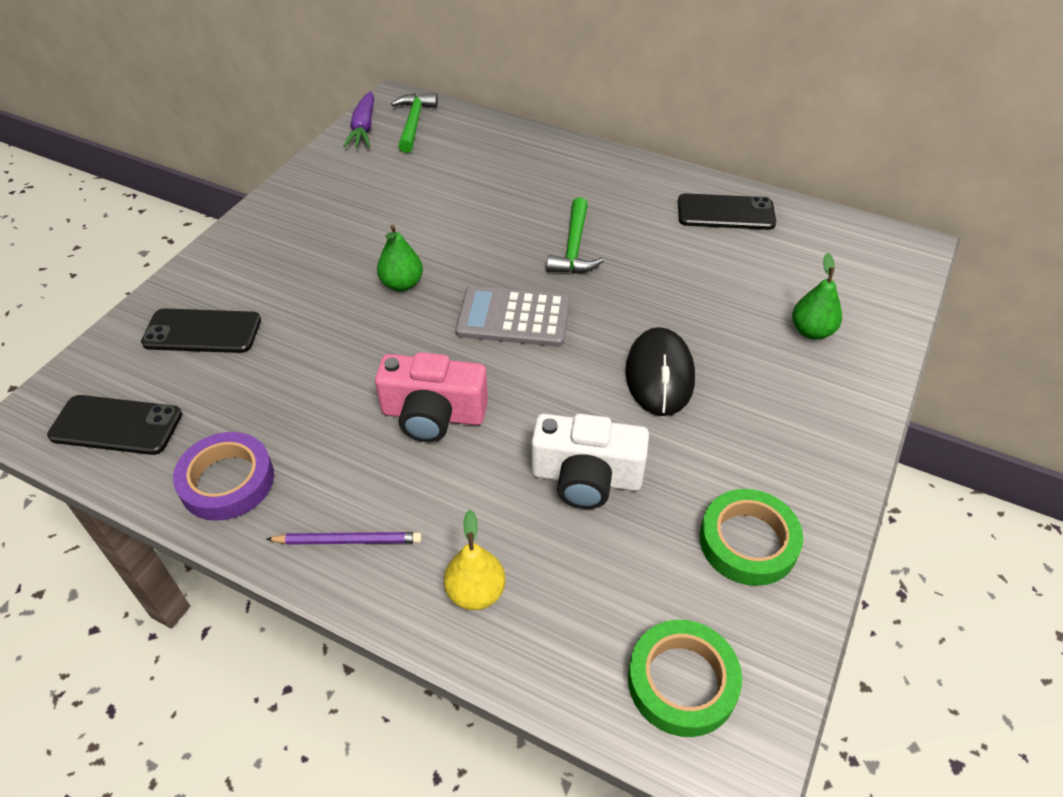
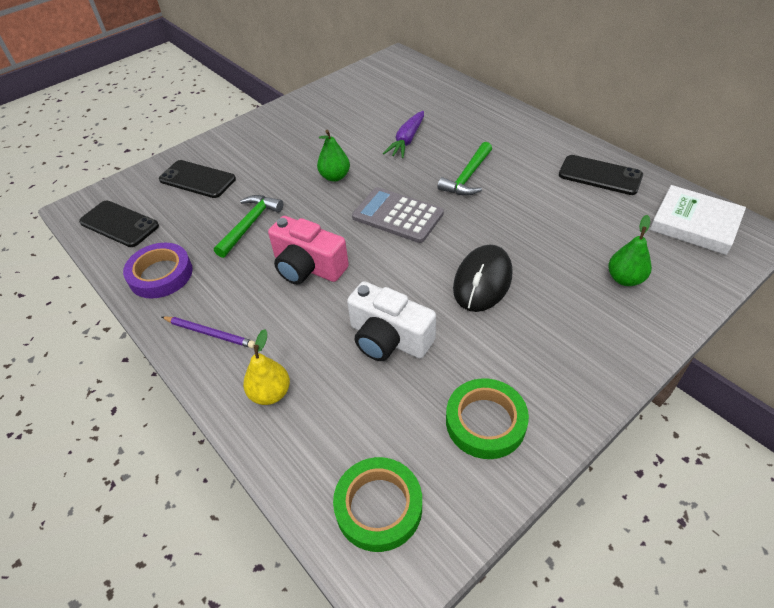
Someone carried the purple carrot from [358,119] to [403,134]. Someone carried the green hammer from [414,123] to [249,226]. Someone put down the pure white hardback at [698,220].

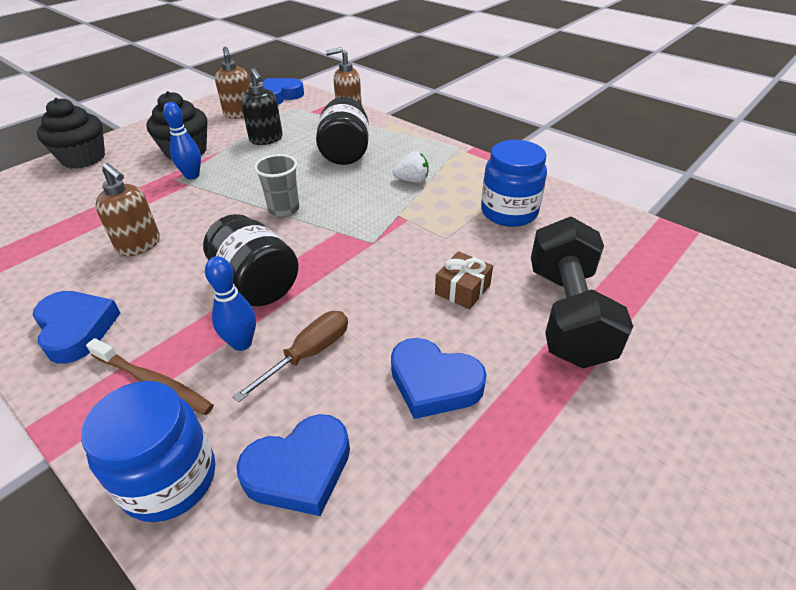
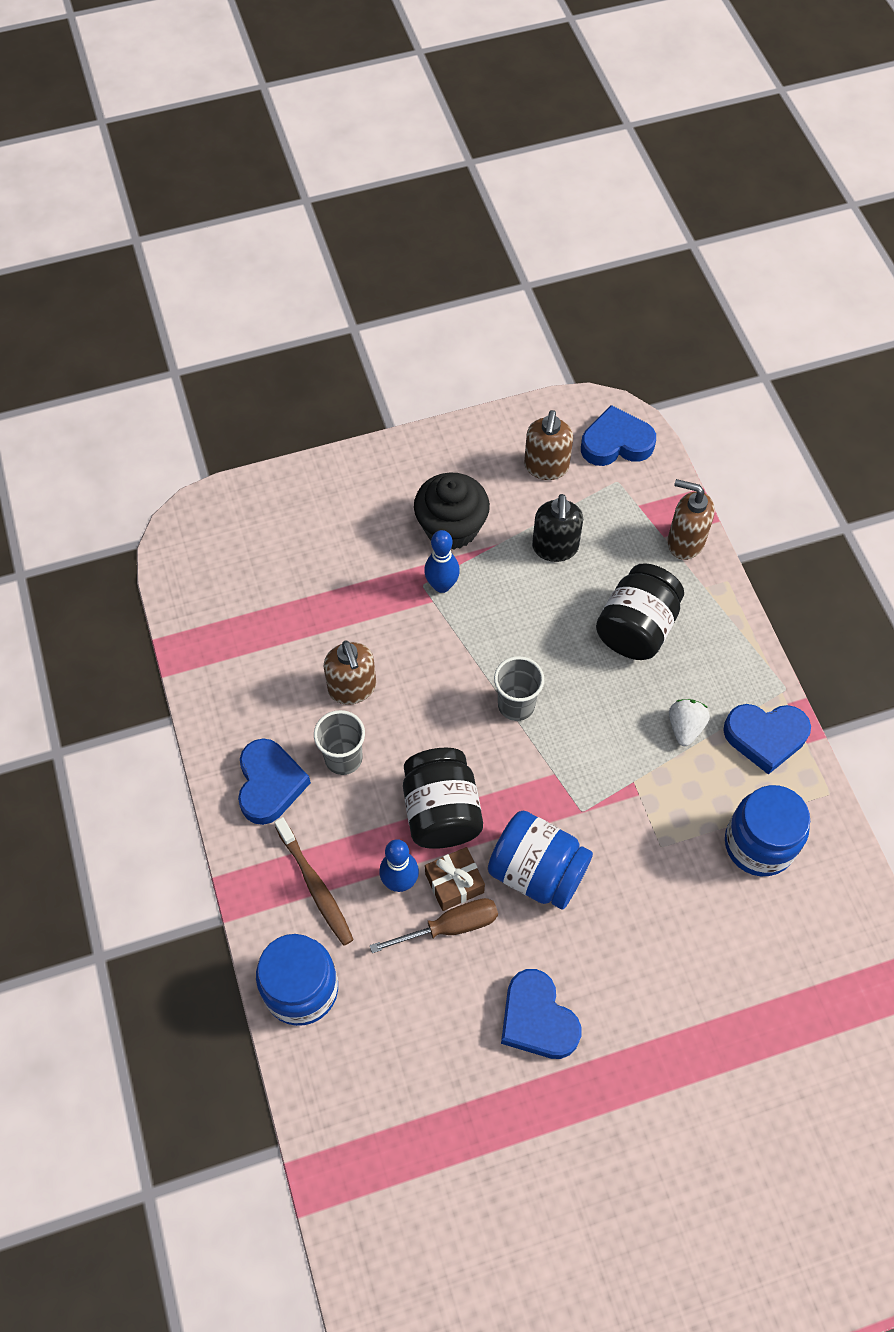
Someone took away the jet-black muffin at [71,133]. Someone carried the blue love heart from [293,465] to [767,739]. Someone rotated the pure white strawberry at [410,167] by 105 degrees counterclockwise. Someone carried the dark brown gift from [464,280] to [455,879]. Someone took away the jet-black dumbbell at [582,292]. Someone put down the gray cup at [339,742]. Someone put down the blue jam jar at [540,860].

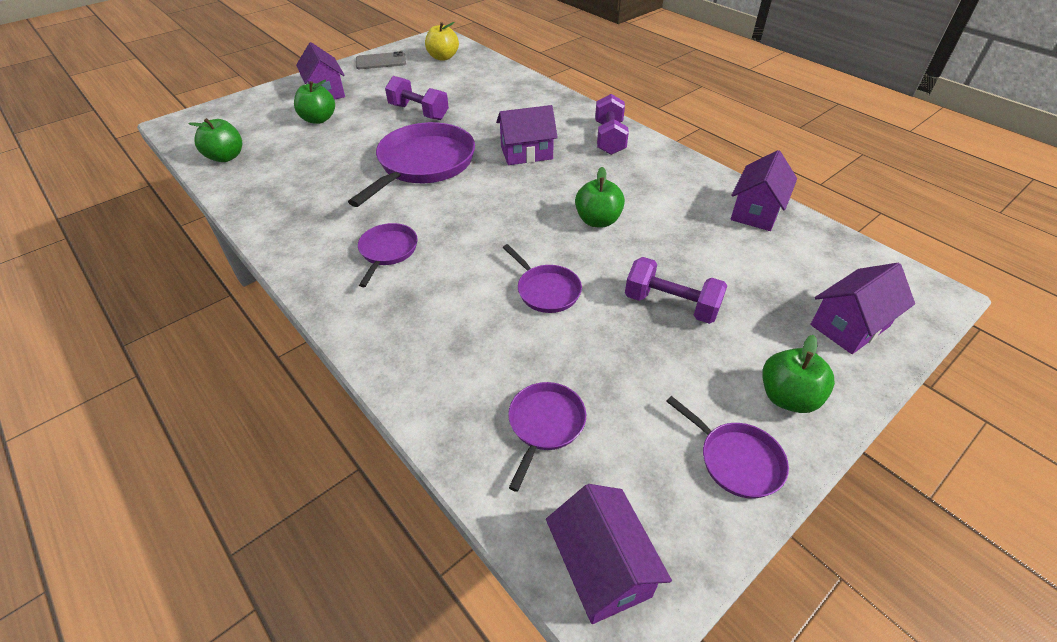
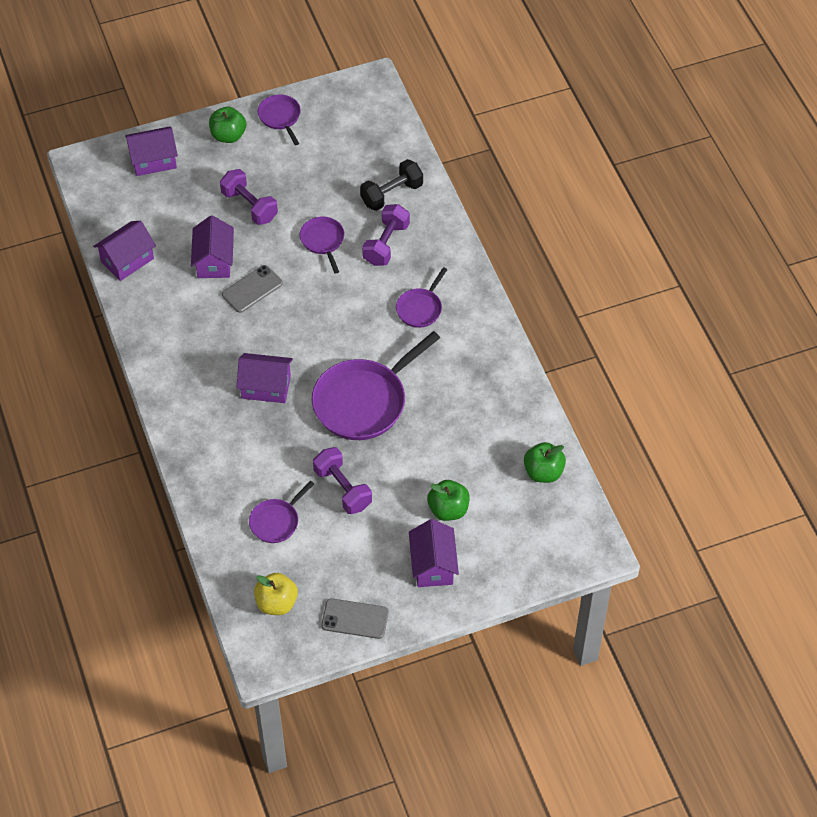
Someone carried the purple frying pan from [547,437] to [281,512]. Someone carried the purple cottage from [609,554] to [212,246]. Someone swapped the green apple at [600,197] for the gray smartphone at [252,289]. Someone carried the purple dumbbell from [612,124] to [386,235]. Someone put down the jet-black dumbbell at [391,185].

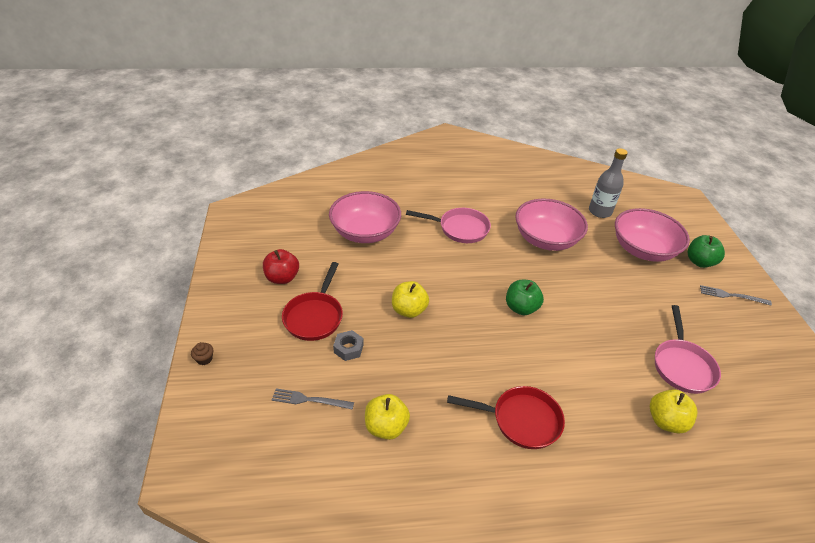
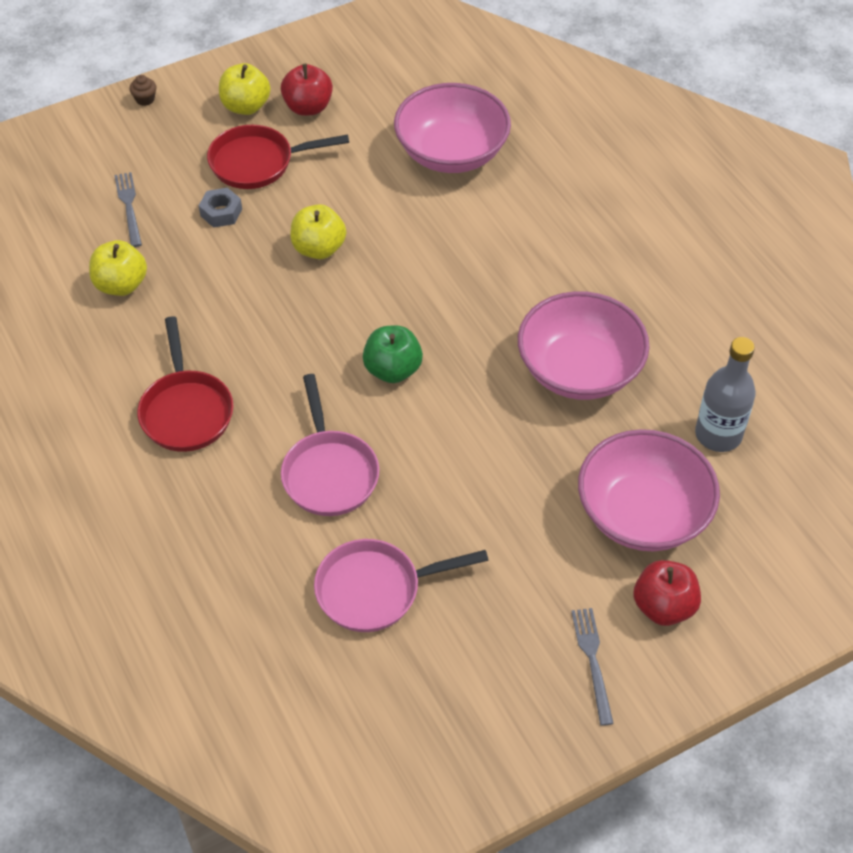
Someone carried the pink frying pan from [448,225] to [330,445]. Someone carried the golden apple from [673,411] to [245,89]. Someone repainted the green apple at [706,251], which became the scarlet apple at [667,593].

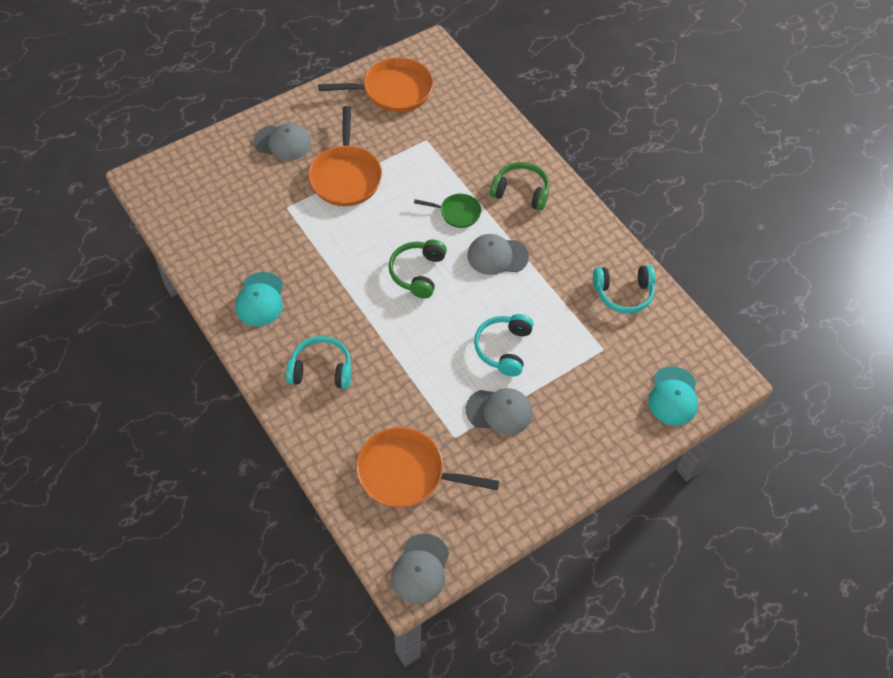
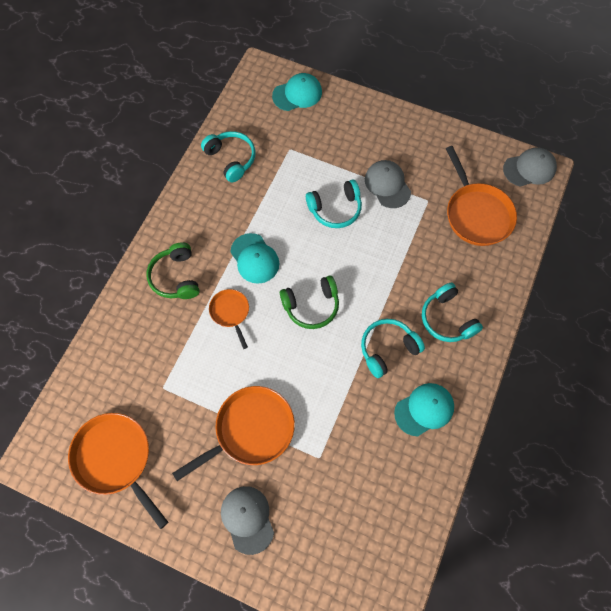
Someone repainted the green frying pan at [447,211], which became the orange-coloured frying pan at [229,319]. Someone repainted the gray baseball cap at [498,254], which became the aqua baseball cap at [254,258]. Someone put down the aqua over-ear headphones at [393,348].

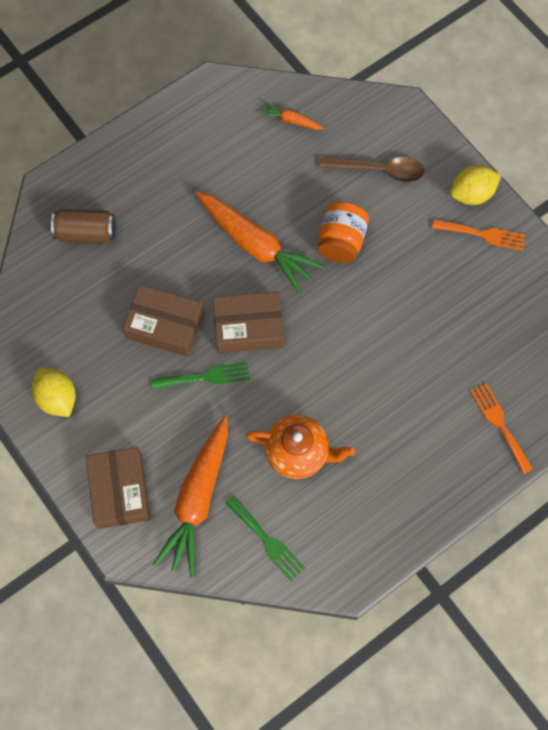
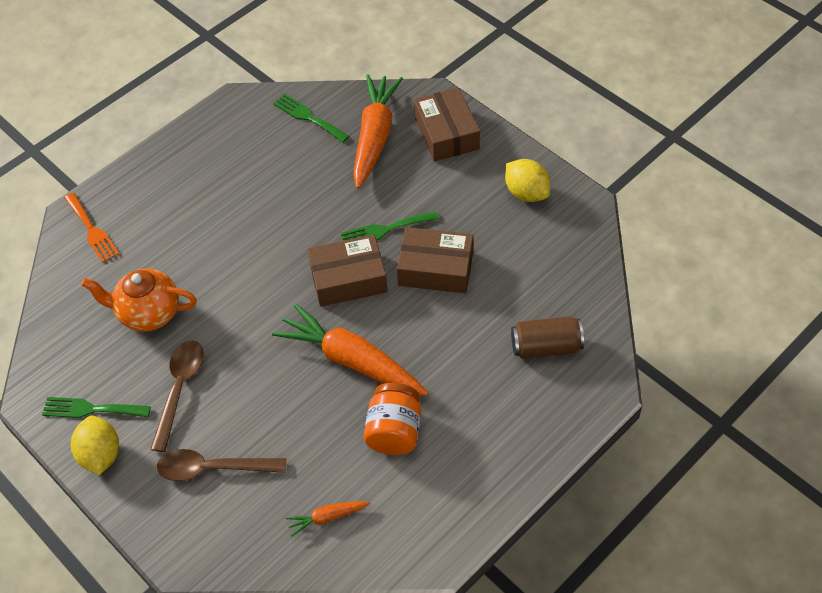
Someone carried the orange-coloured tea pot from [300,447] to [139,300]. Someone rotated the orange-coloured carrot at [292,116] by 150 degrees clockwise. Someone carried the orange-coloured jam jar from [343,232] to [392,419]. Someone repainted the orange-coloured fork at [479,235], which became the green fork at [96,407]. Someone rotated the golden citrus fruit at [475,185] by 75 degrees counterclockwise. Someone put down the dark brown teaspoon at [177,396].

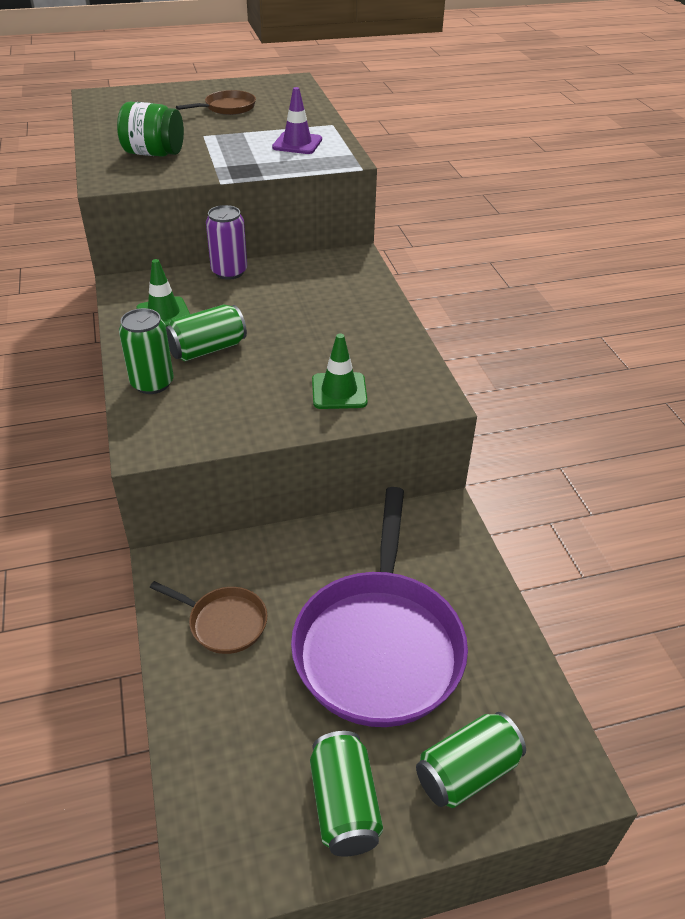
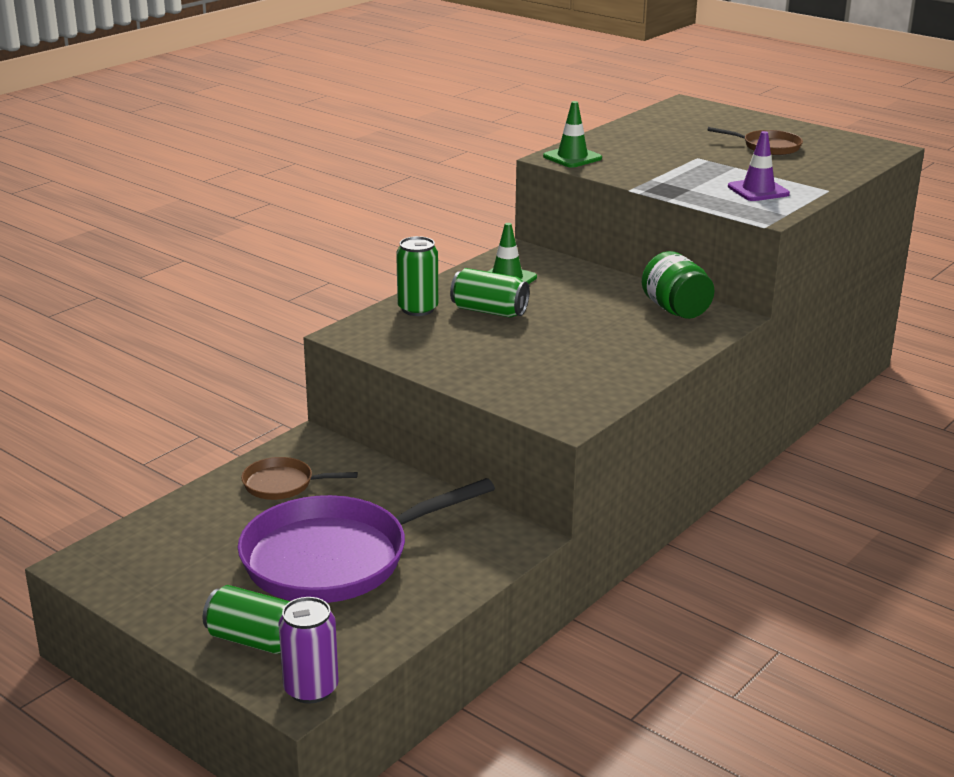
Someone carried the green jam jar from [150,129] to [678,285]. Someone rotated the dark brown frying pan at [208,617] by 105 degrees clockwise. Someone carried the purple can from [226,242] to [308,650]. Someone took away the green can at [346,794]. Someone carried the green safety cone from [340,371] to [572,134].

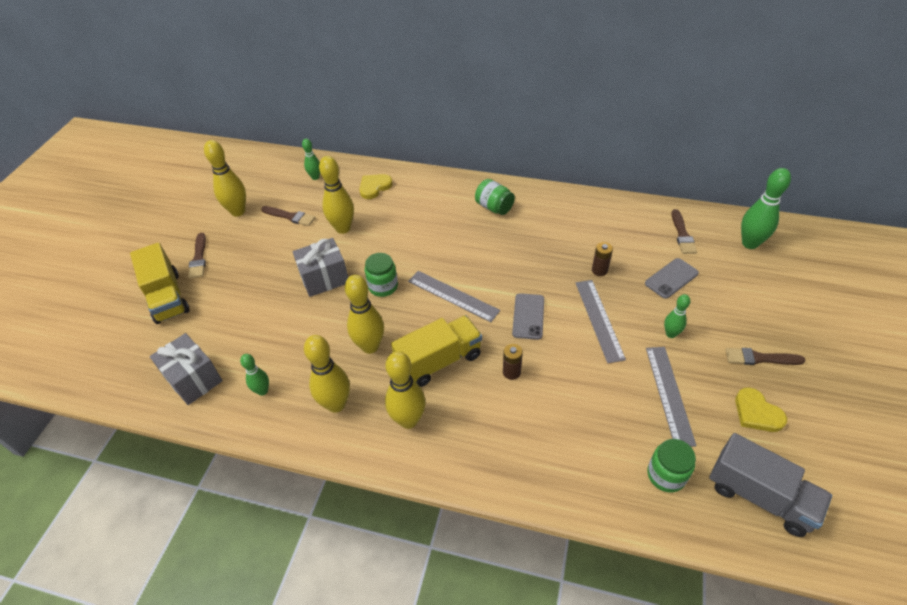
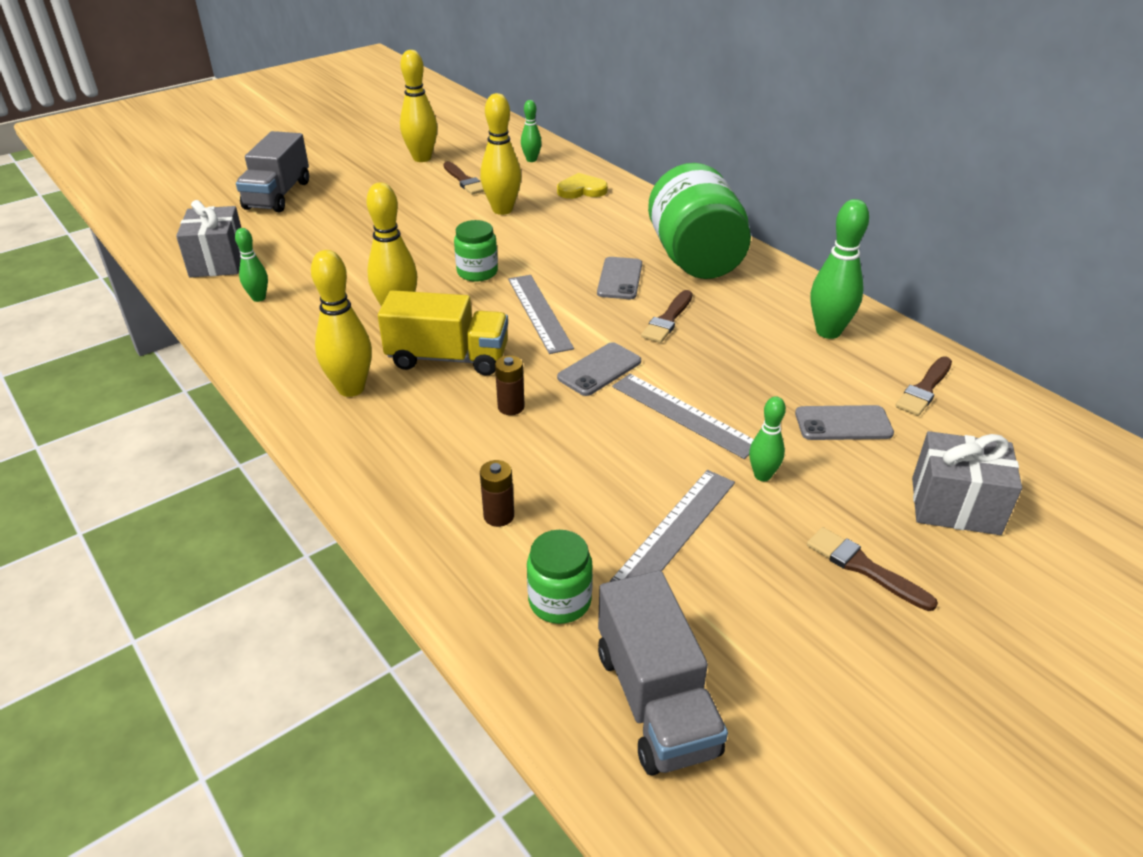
Someone repainted the golden toy truck at [160,283], which became the gray toy truck at [272,171]. Someone carried the dark brown paint brush from [197,255] to [667,316]. Someone carried the gray gift from [320,267] to [967,483]. Someone took away the golden tenpin at [327,374]. Someone scaled the green jam jar at [495,197] by 2.06. Someone rotated the gray measuring stick at [601,321] by 75 degrees counterclockwise. Someone carried the dark brown battery from [602,259] to [497,493]. Someone took away the golden love heart at [761,409]. Someone carried the green tenpin from [766,208] to [840,269]. Someone put down the gray smartphone at [619,278].

